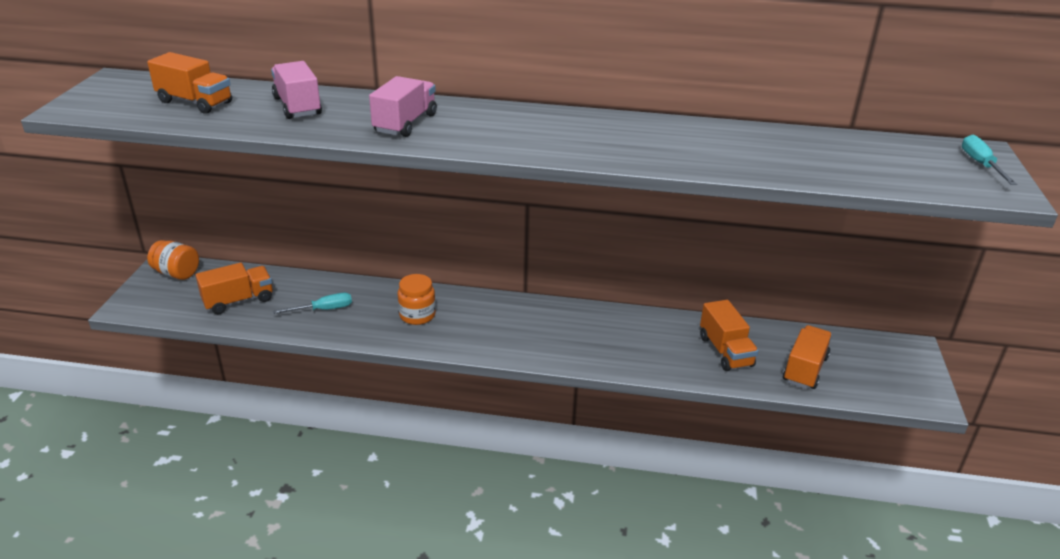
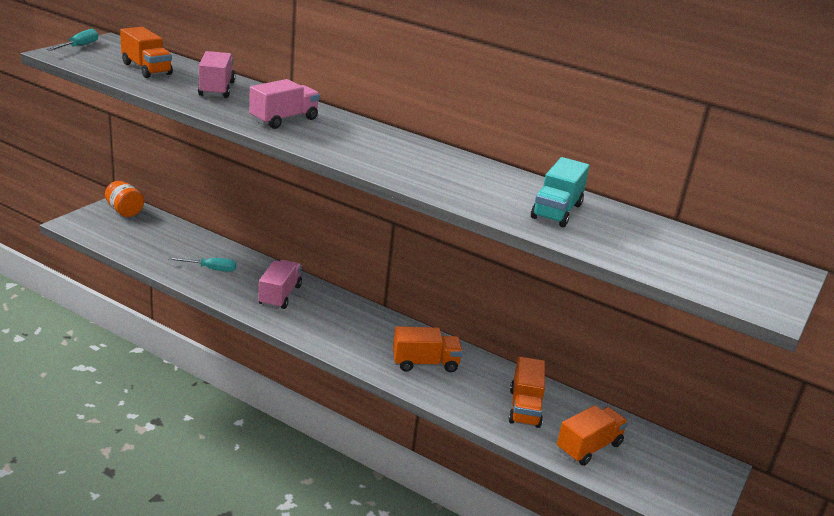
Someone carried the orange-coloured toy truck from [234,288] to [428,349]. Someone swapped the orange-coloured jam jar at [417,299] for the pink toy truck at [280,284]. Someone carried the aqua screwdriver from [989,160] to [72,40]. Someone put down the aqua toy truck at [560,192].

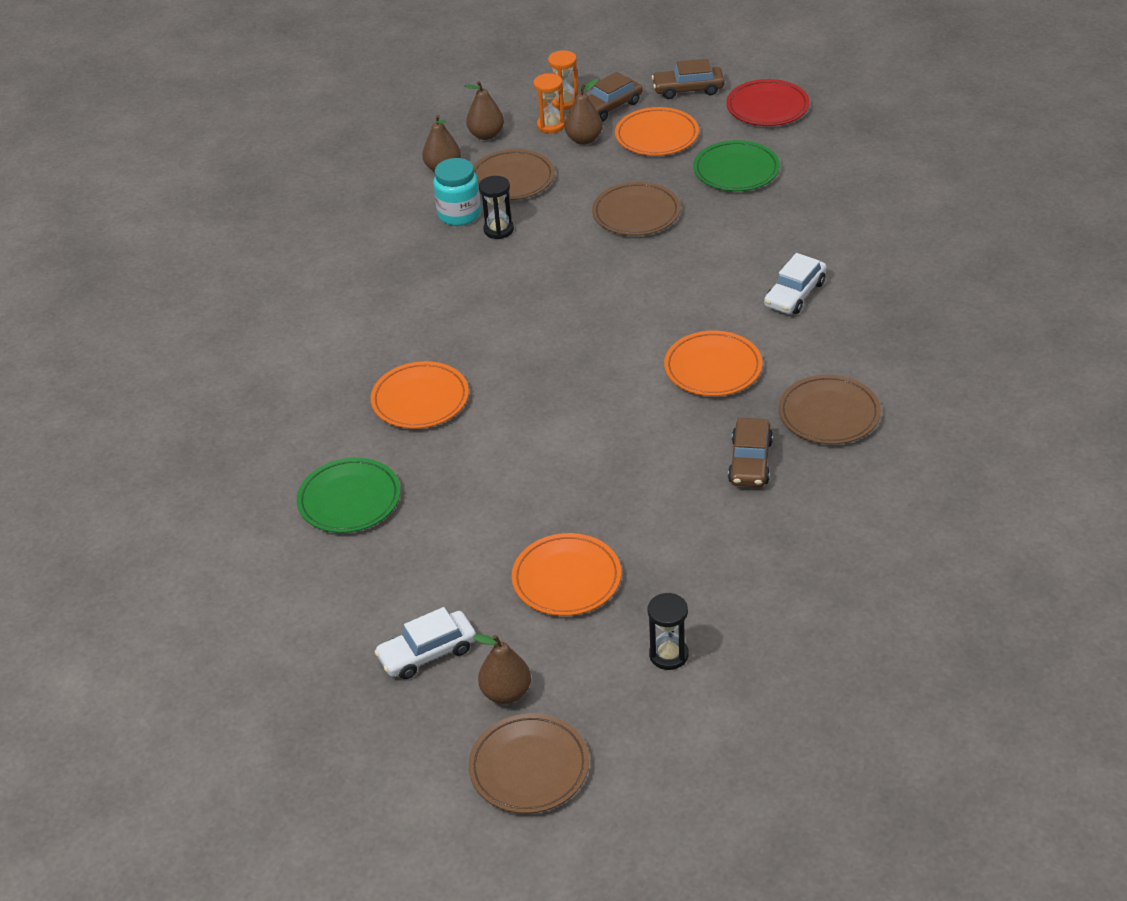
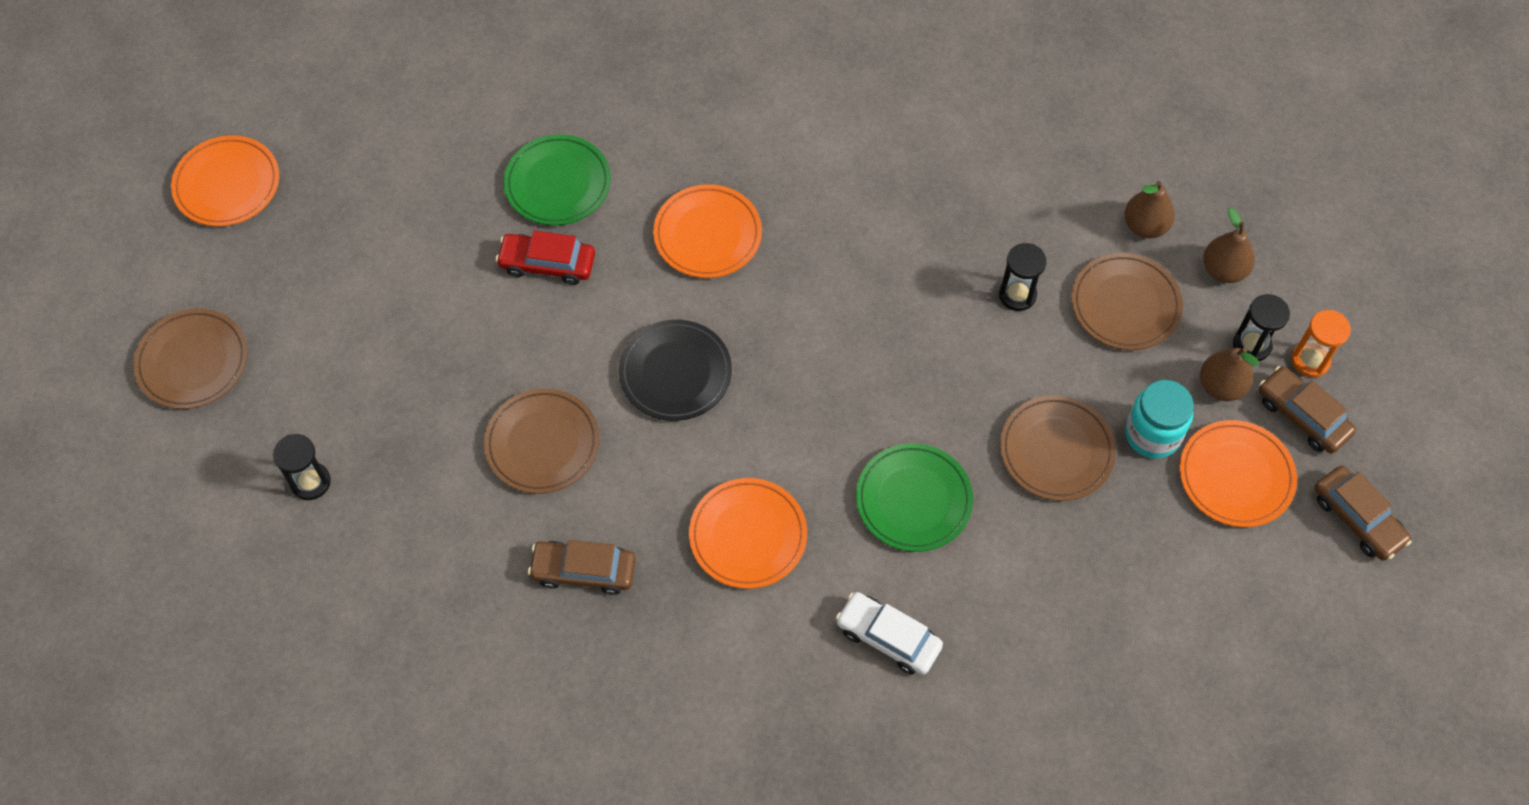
Someone took away the pure white automobile at [425,643]. Someone carried the aqua jam jar from [457,192] to [1159,419]. Someone took away the dark brown toy pear at [502,669]. Someone carried the orange-coloured flat dish from [566,574] to [225,180]. Someone repainted the orange-coloured sandglass at [549,103], which became the jet-black sandglass at [1261,327]. Someone rotated the dark brown automobile at [688,79] by 150 degrees clockwise. Someone carried the green flat dish from [736,165] to [914,497]. Someone took away the scarlet flat dish at [768,102]. Someone carried the dark brown flat dish from [830,409] to [542,441]. Someone put down the scarlet automobile at [545,258]. Someone put down the jet-black flat dish at [675,370].

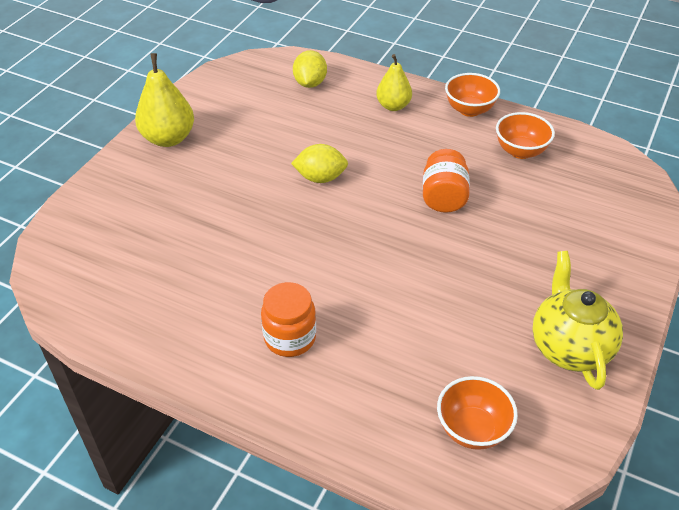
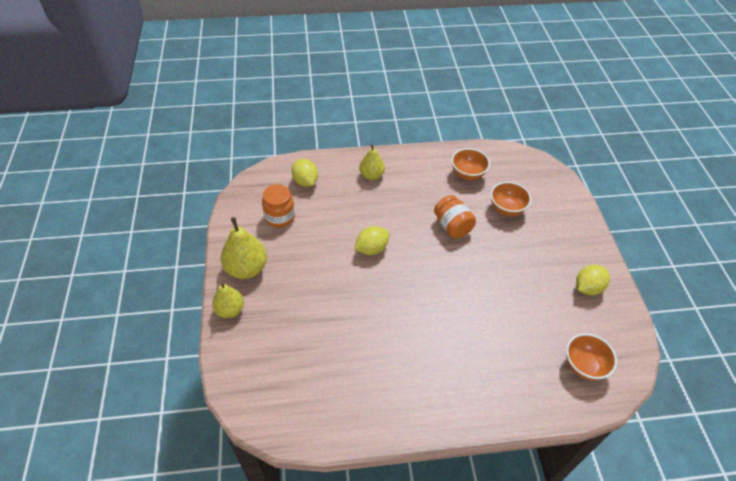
Someone carried the orange-coloured jam jar from [288,319] to [278,206]. Someone carried the orange-coloured deep dish from [472,95] to [510,199]. Someone swapped the golden tea pot at [577,320] for the golden citrus fruit at [593,280]. Someone put down the golden toy pear at [228,300].

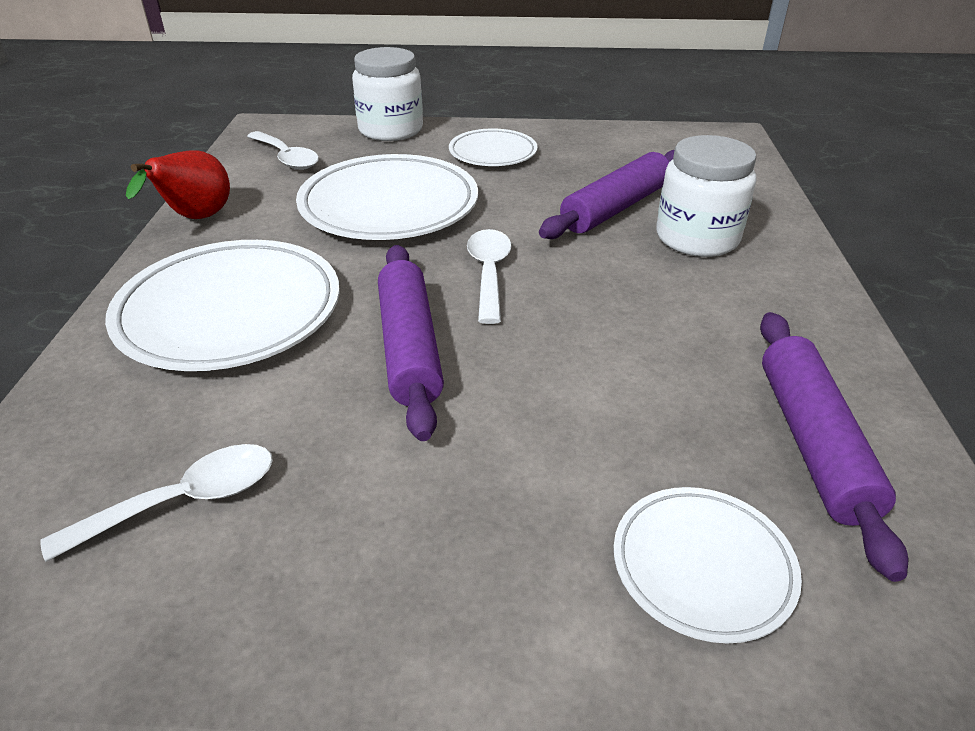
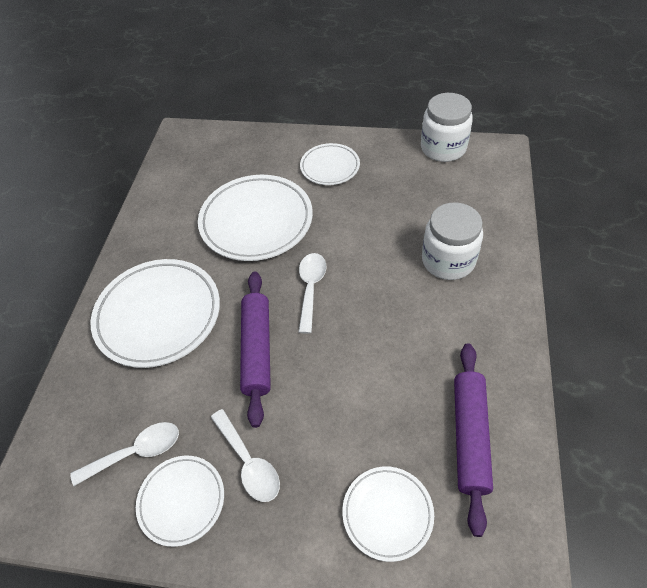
Someone took away the scarlet toy pear at [178,184]. Someone carried the pure white teaspoon from [283,150] to [245,455]. Someone carried the pure white jam jar from [387,94] to [447,127]. Someone took away the purple pastry roller at [606,194]. Someone put down the pure white flat dish at [180,501].

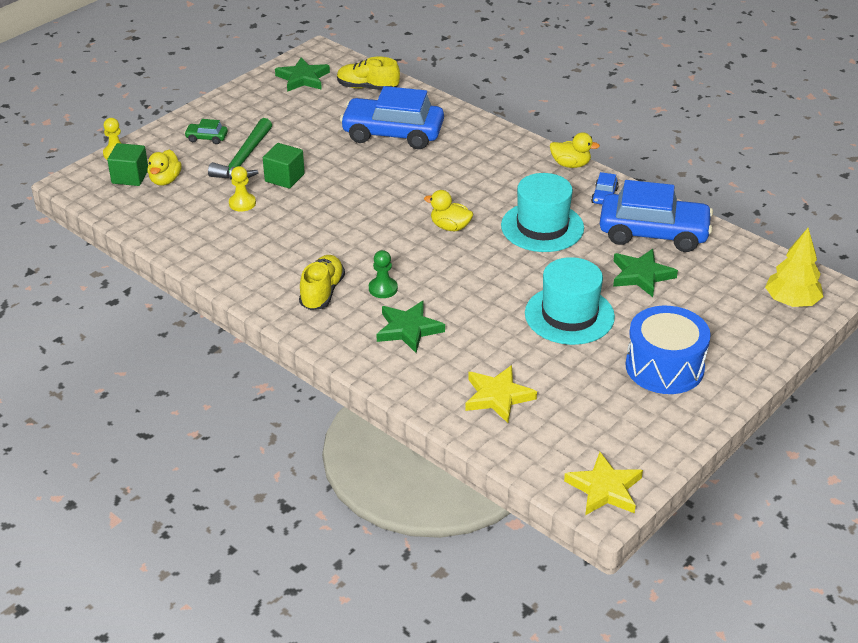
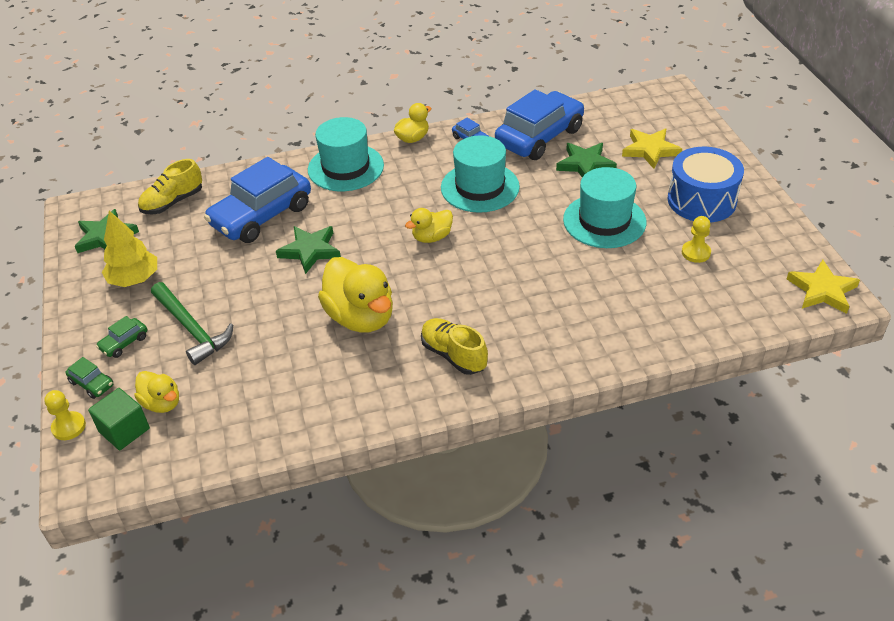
Someone carried the golden chess pawn from [242,189] to [696,239]. Someone took away the green cube at [284,166]. Someone took away the green chess pawn at [383,274]. Someone carried the green star from [411,326] to [308,250]. Someone carried the golden star from [501,394] to [652,148]. Someone carried the golden fir tree from [794,267] to [129,249]. Someone put down the green automobile at [89,378]. Someone put down the aqua tall hat at [346,154]. Someone put down the golden rubber duck at [355,295].

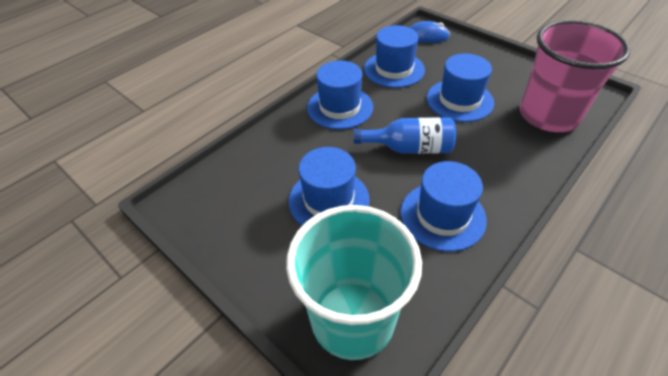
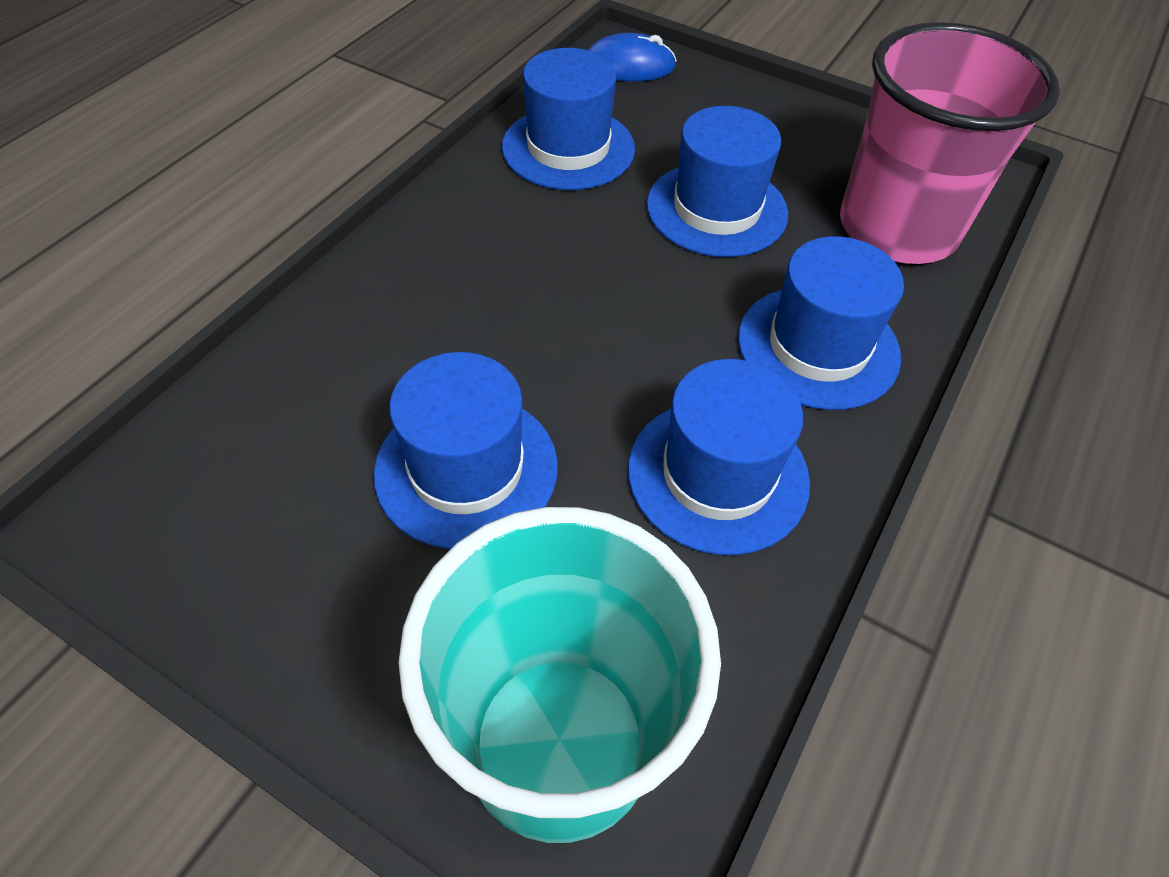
Someone carried the blue tall hat from [340,95] to [821,323]. Someone took away the blue drink bottle at [404,135].

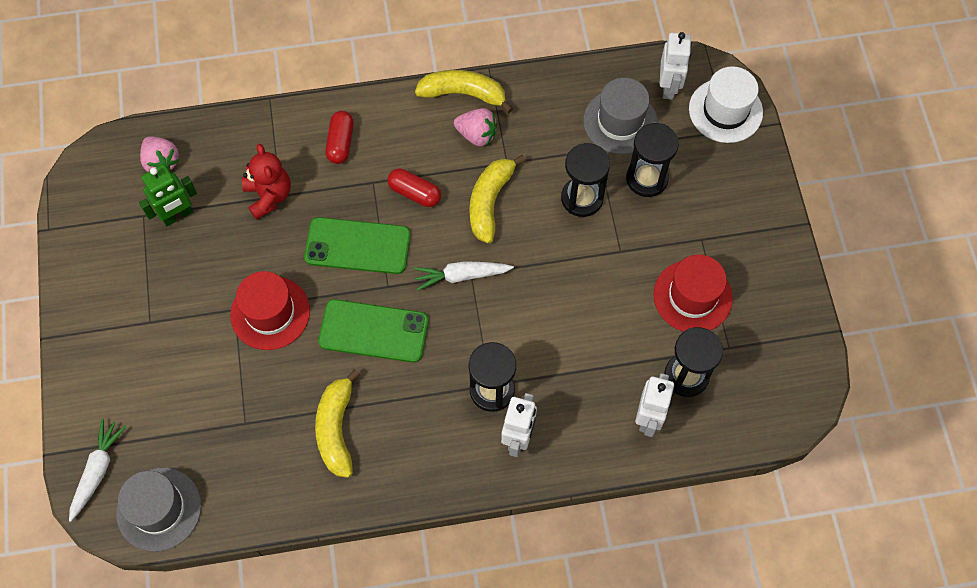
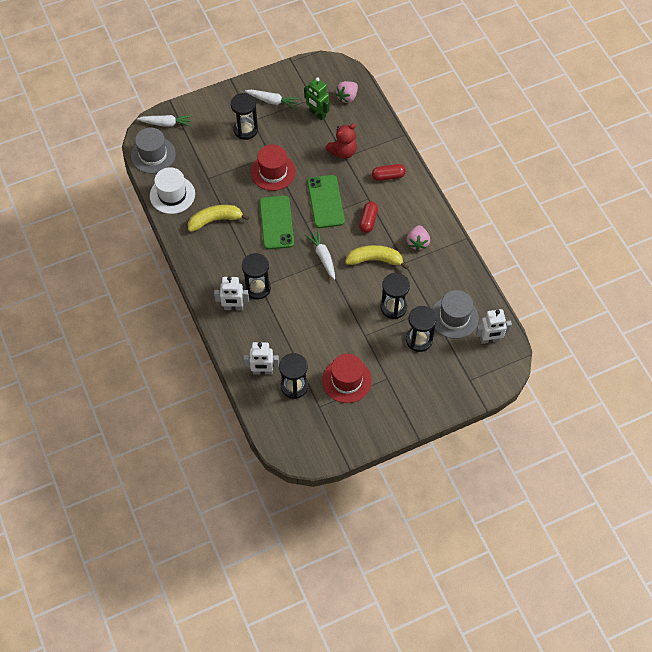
Someone took away the golden toy banana at [464,91]. Someone carried the pure white tall hat from [726,104] to [172,190]. Someone put down the jet-black sandglass at [244,116]. Someone put down the pure white carrot at [272,99].

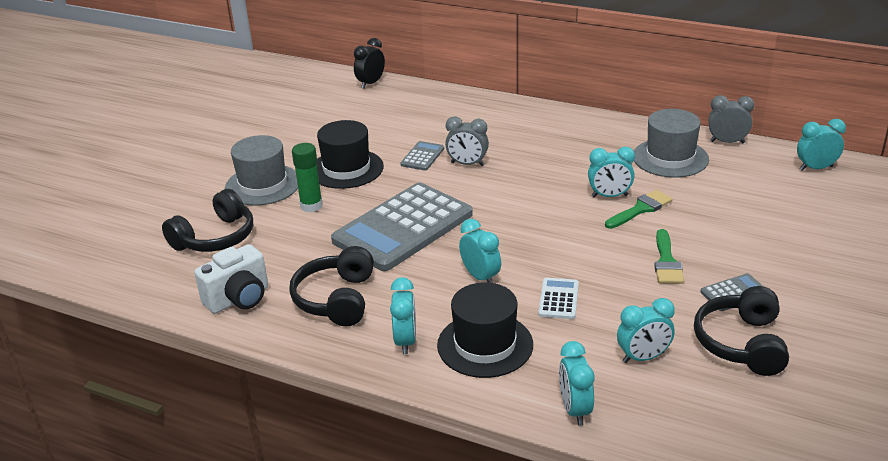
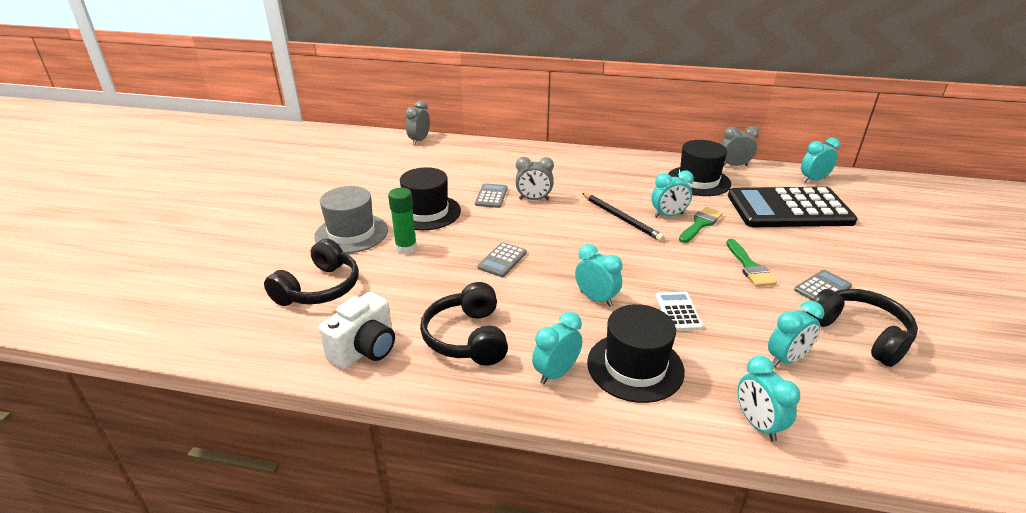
Someone scaled the gray calculator at [402,227] by 0.41. Someone repainted the jet-black alarm clock at [369,63], which became the gray alarm clock at [417,123]. Someone rotated the aqua alarm clock at [403,315] by 120 degrees counterclockwise. Someone repainted the gray tall hat at [671,143], which became the jet-black tall hat at [699,168]. Someone rotated the jet-black over-ear headphones at [741,331] by 150 degrees clockwise. Someone put down the jet-black wooden pencil at [623,217]. Someone put down the jet-black calculator at [793,207].

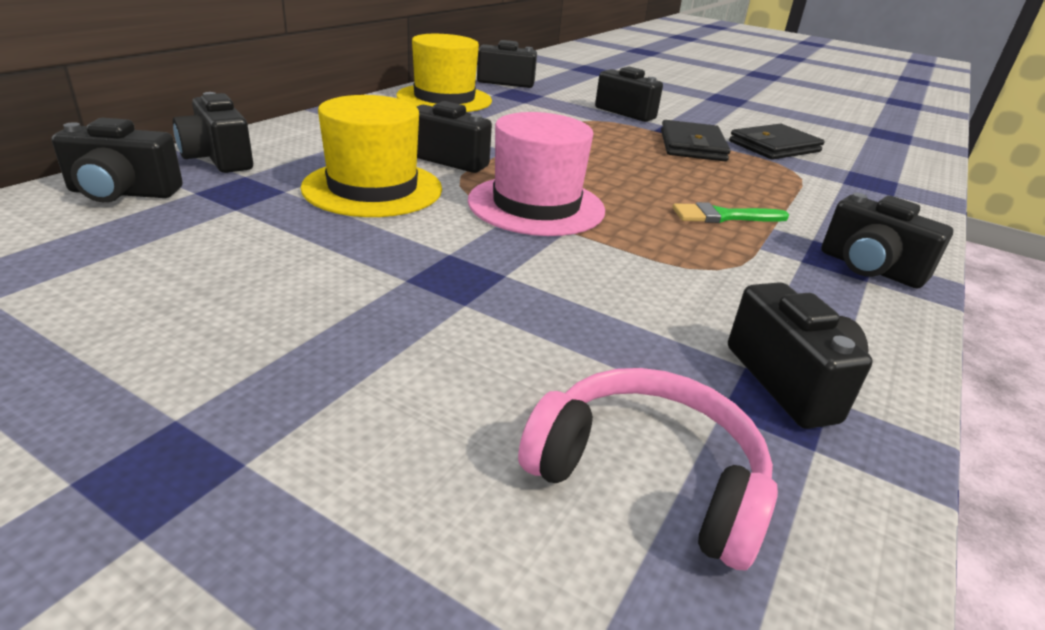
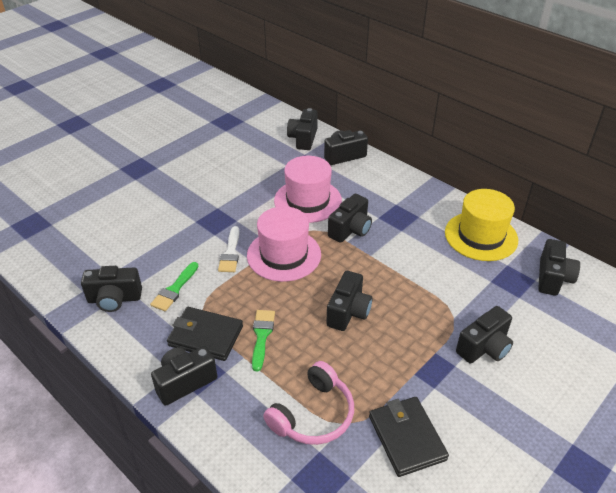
Someone repainted the golden tall hat at [371,156], which became the pink tall hat at [308,189]. Someone carried the pink over-ear headphones from [648,469] to [308,403]. Someone carried the jet-black card wallet from [696,140] to [205,334]. Someone put down the green paint brush at [174,286]. Someone put down the pure white paint brush at [228,249]. Someone put down the jet-black compact camera at [349,301].

